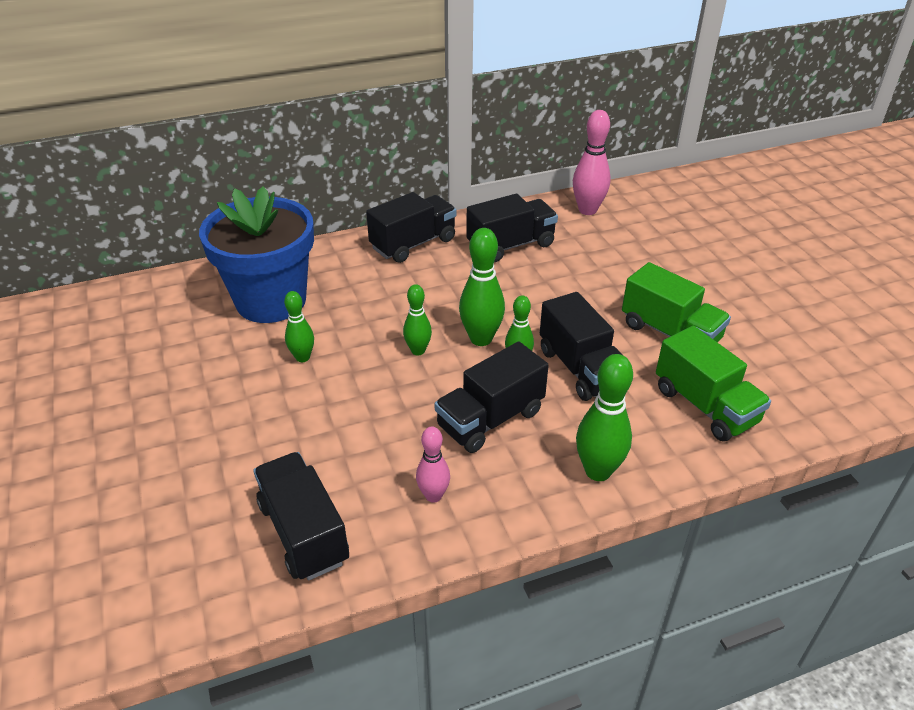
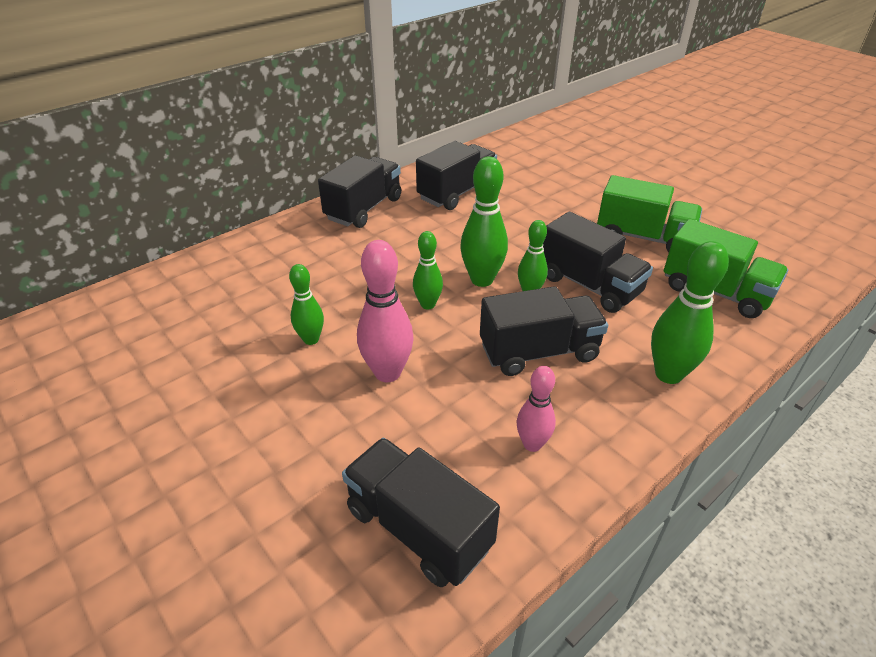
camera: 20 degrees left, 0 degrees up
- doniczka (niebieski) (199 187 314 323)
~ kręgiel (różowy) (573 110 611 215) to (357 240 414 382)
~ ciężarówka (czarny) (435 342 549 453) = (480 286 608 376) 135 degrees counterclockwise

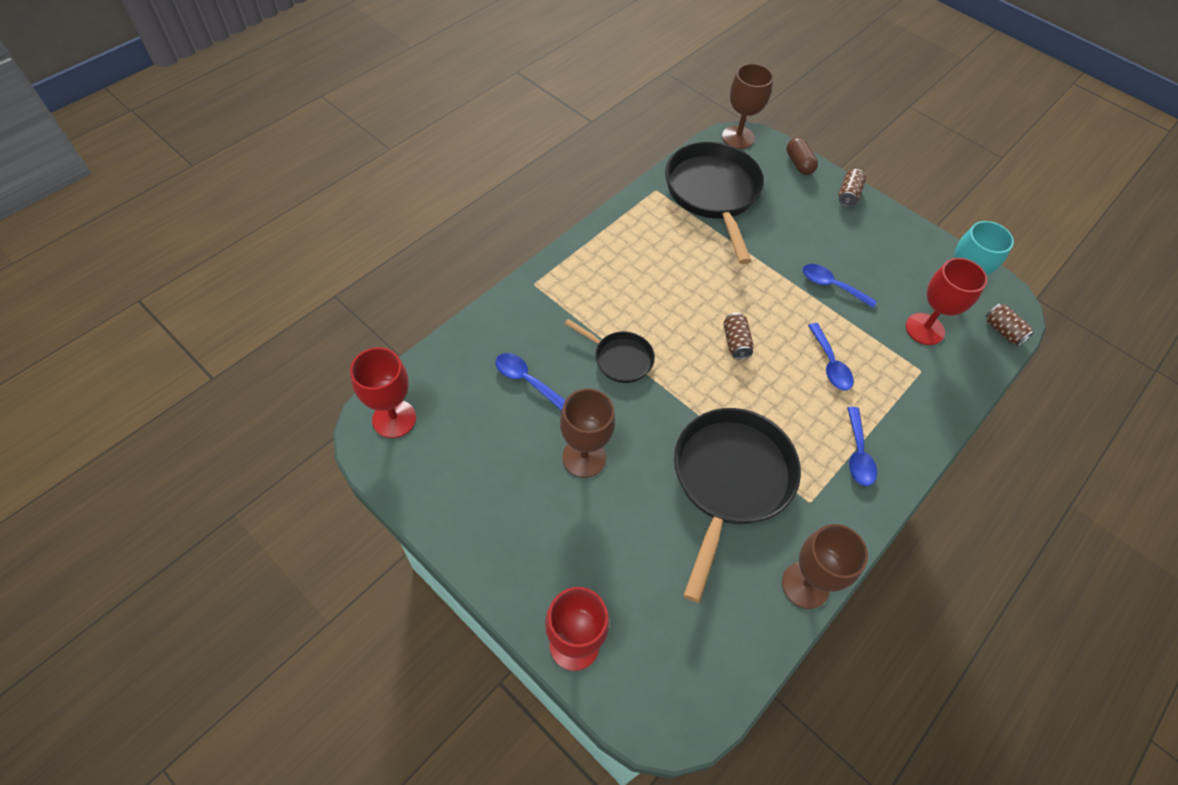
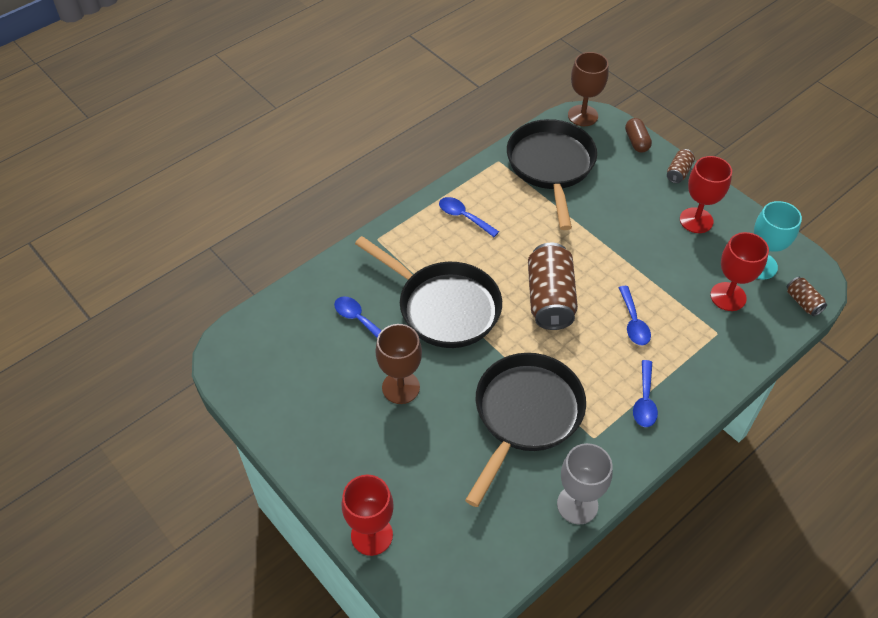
camera: 10 degrees right, 5 degrees down
~ kielich (czerwony) (350 347 416 438) to (680 156 732 233)
~ łyżka (niebieski) (803 264 877 308) to (439 197 499 237)
~ kielich (brązowy) (782 524 868 609) to kielich (szary) (557 443 613 524)
~ patelnia (czarny) (564 319 655 383) = (355 236 502 348) x1.94
~ puszka (brązowy) (723 313 754 359) = (528 243 578 330) x2.10

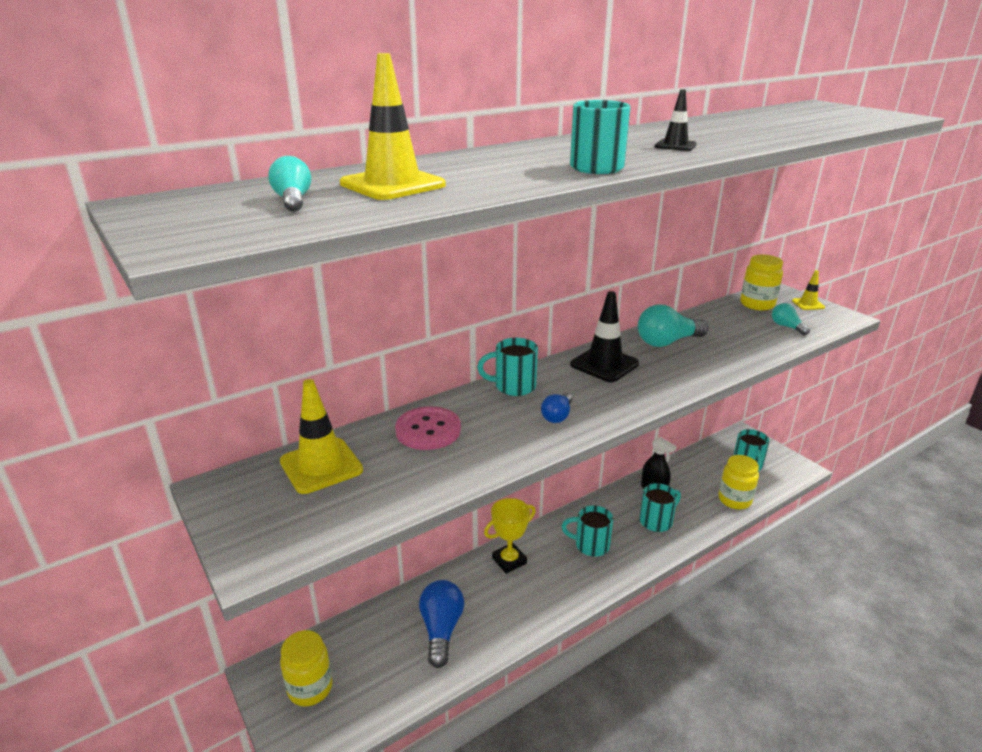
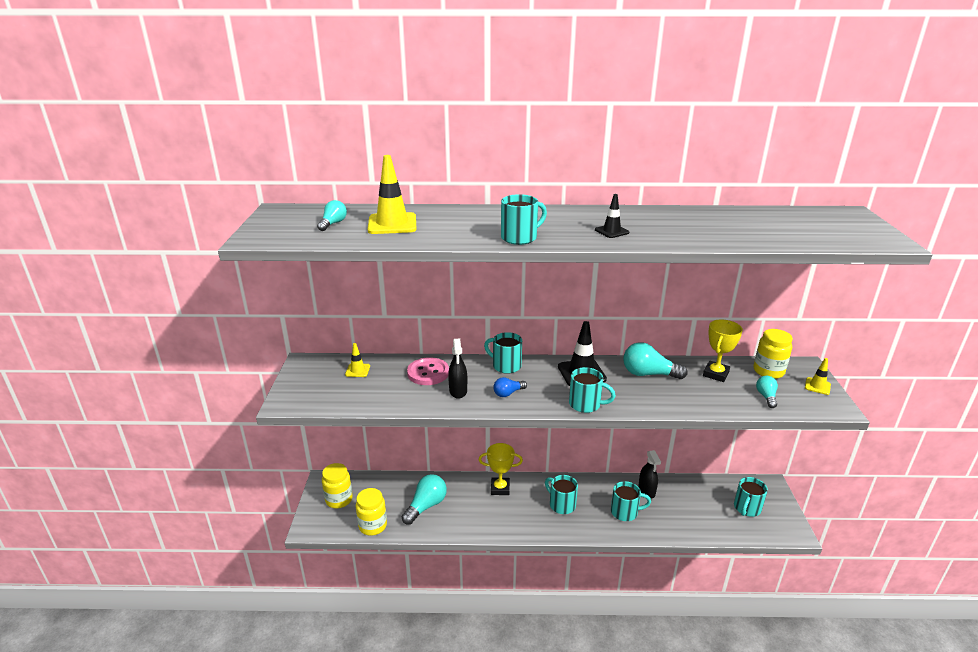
camera: 35 degrees right, 0 degrees up
+ spryskiwacz (czarny) (448 339 467 399)
+ kubek (turkusowy) (569 367 616 413)
+ puchar (żółty) (703 319 743 382)
~ słoik (żółty) (718 455 759 509) to (356 488 387 536)
~ żarówka (niebieski) (419 580 464 668) to żarówka (turkusowy) (402 474 447 525)
~ pachołek (żółty) (280 379 363 494) = (345 343 370 377) x0.54

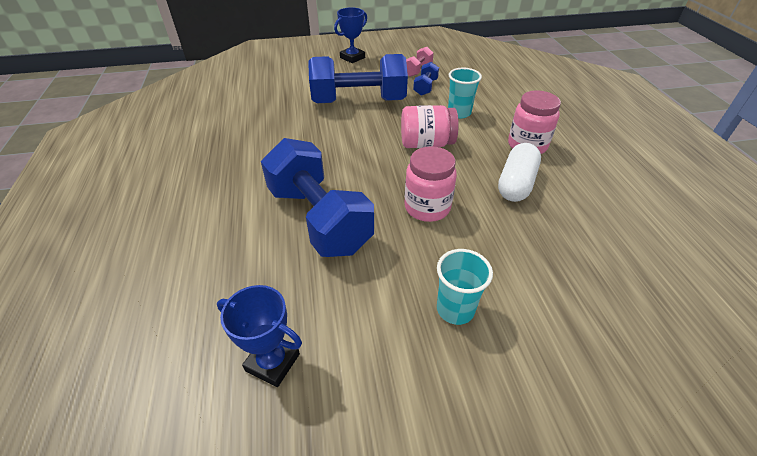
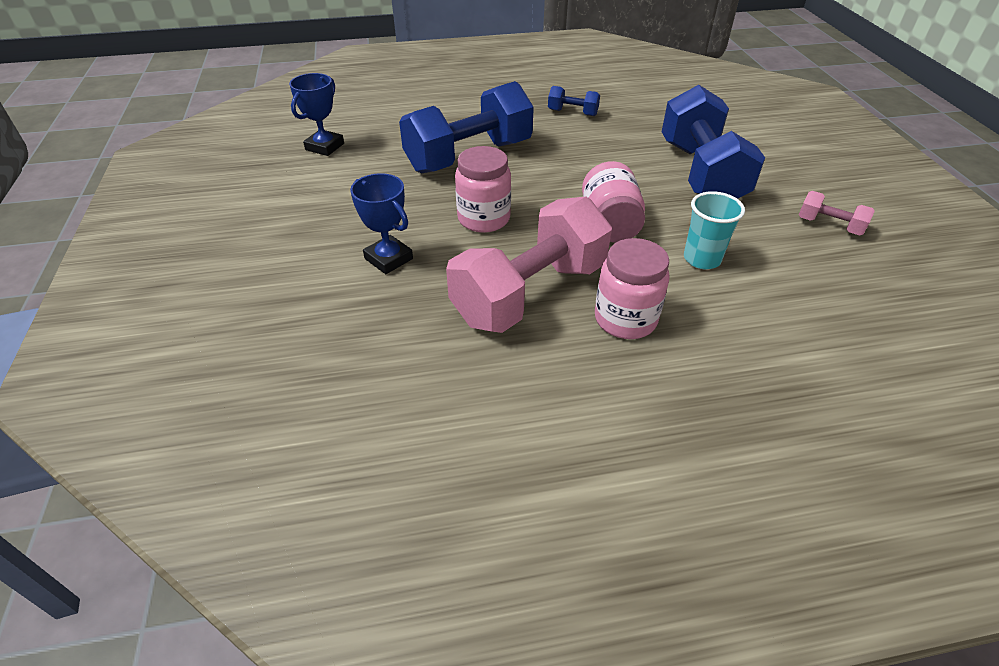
camera: 90 degrees right, 0 degrees up
- szklanka (turkusowy) (437 249 493 325)
~ puchar (niebieski) (334 7 367 63) to (350 173 413 274)
~ hantel (niebieski) (413 62 439 96) to (548 86 600 116)
~ kapsułka (biały) (498 143 541 202) to hantel (różowy) (446 197 612 333)

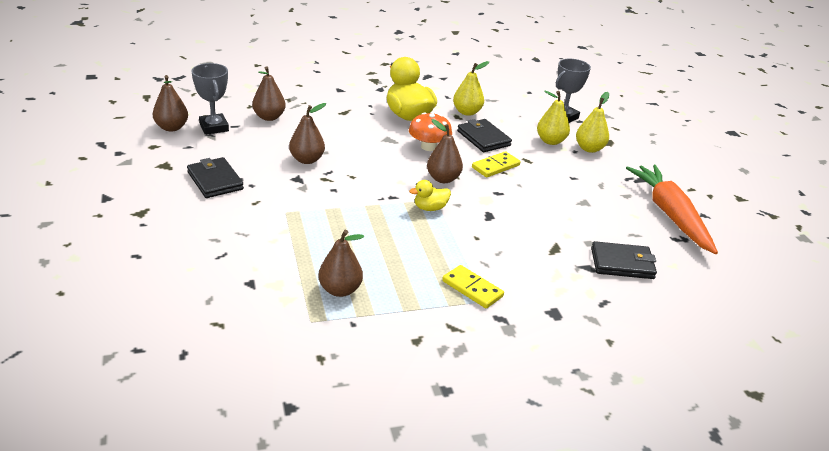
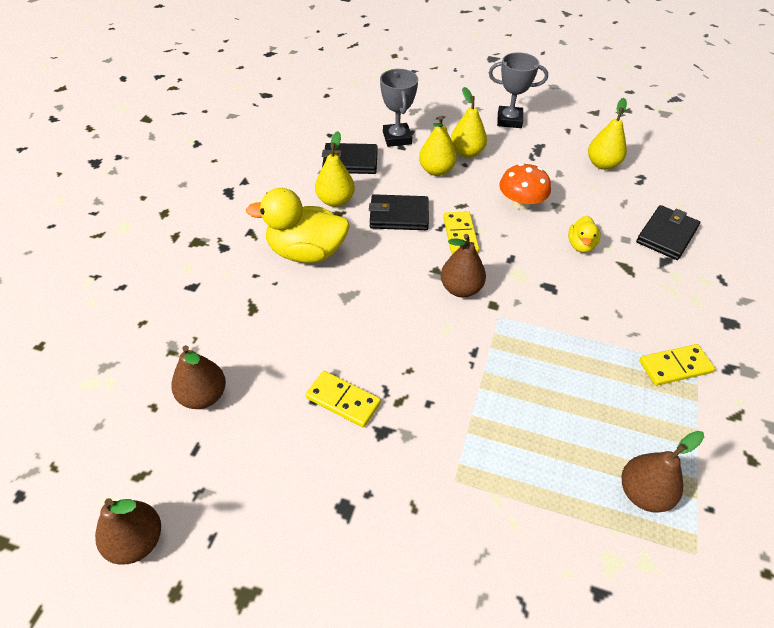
camera: 55 degrees left, 15 degrees up
~ portfel (czarny) (187 157 244 198) to (322 143 378 174)
~ puchar (szary) (191 63 229 135) to (489 52 548 128)
~ grzyb (pomarańczowy) (409 112 452 151) to (499 163 551 209)
~ kaczka (żółty) (409 180 451 211) to (568 216 601 253)
~ gruszka (brązowy) (289 103 326 164) to kostka domina (żółty) (305 371 381 427)
~ marchewka (pomarańczowy) (626 165 718 254) to gruszka (żółty) (588 98 627 170)

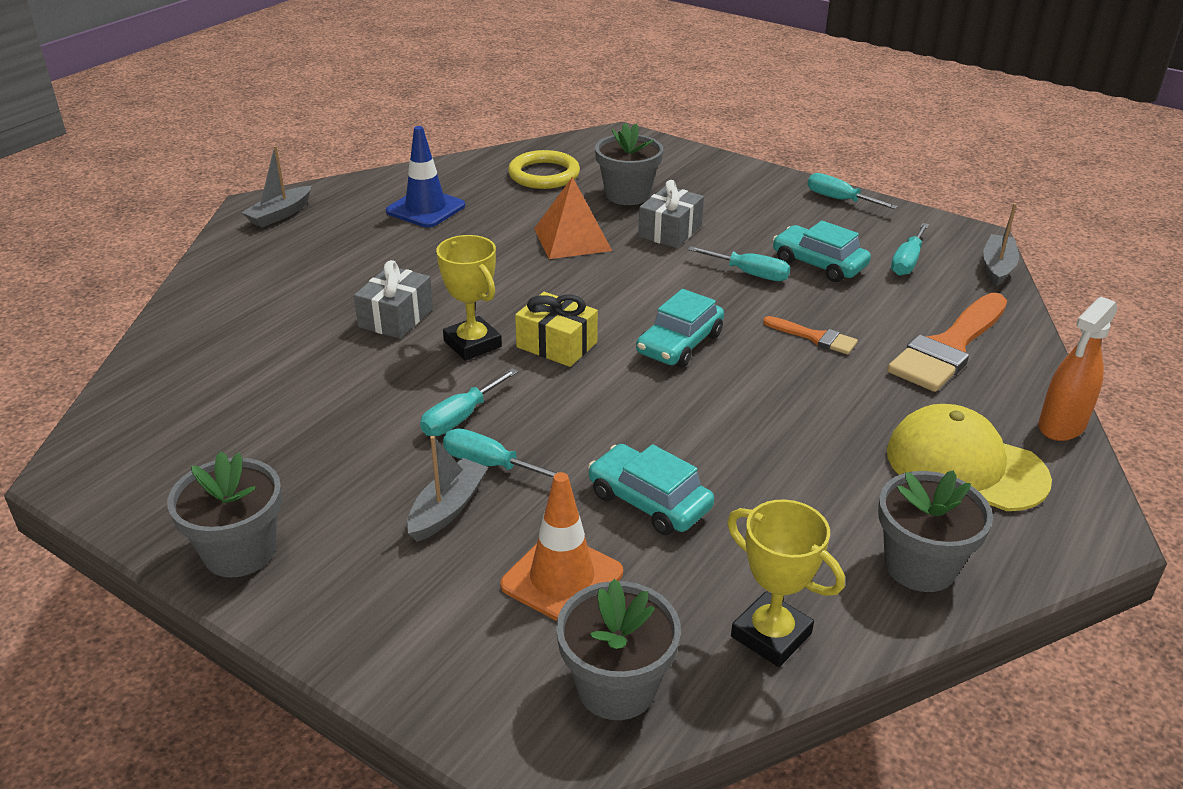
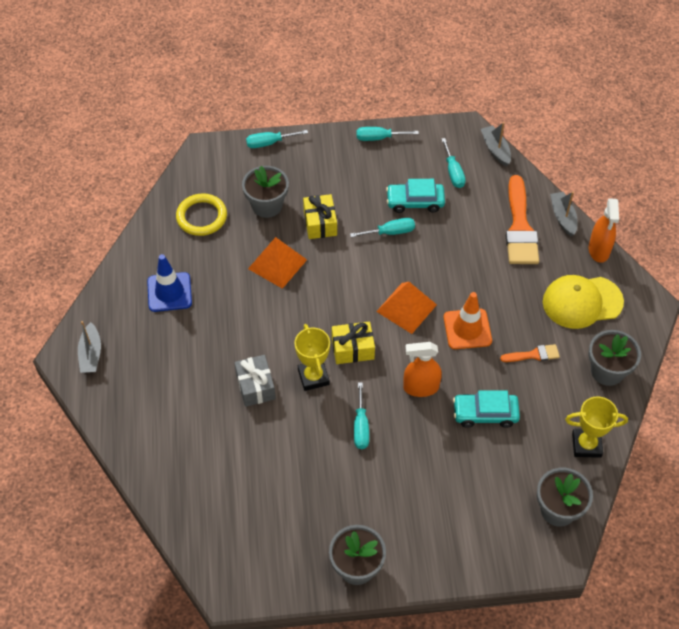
camera: 40 degrees left, 20 degrees up
+ spryskiwacz (pomarańczowy) (403 342 442 397)
~ łódka (szary) (407 436 488 542) to (550 192 577 236)
~ śrubokręt (turkusowy) (443 429 559 478) to (246 130 308 148)
~ pachołek (pomarańczowy) (500 472 623 621) to (444 292 492 349)
~ pędzel (pomarańczowy) (763 316 858 354) to (500 344 560 362)
~ samochód (turkusowy) (636 289 724 368) to piramida (pomarańczowy) (376 282 437 334)
~ prezent (szary) (638 180 704 248) to prezent (żółty) (303 194 337 239)
~ puchar (żółty) (436 235 502 361) = (294 324 330 391) 60 degrees clockwise

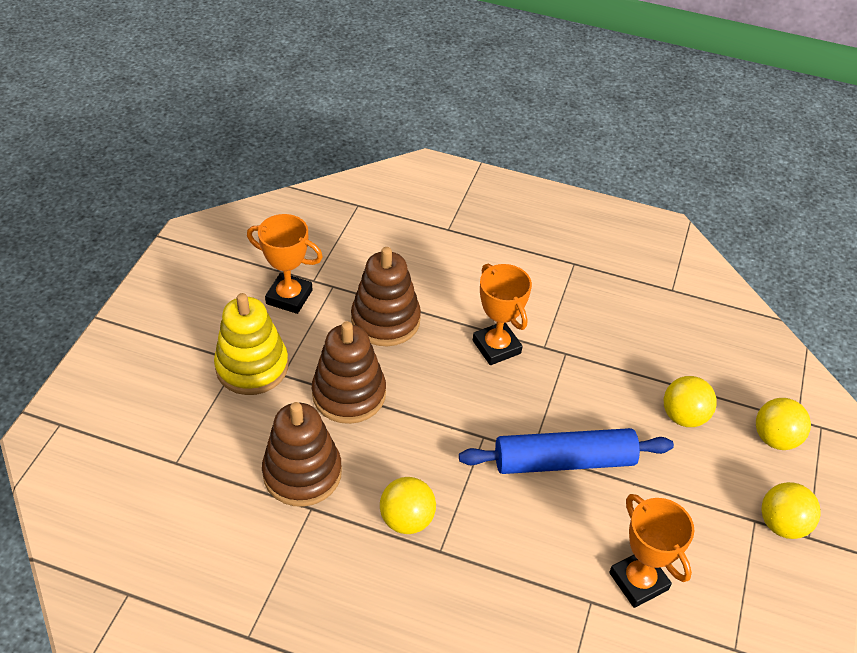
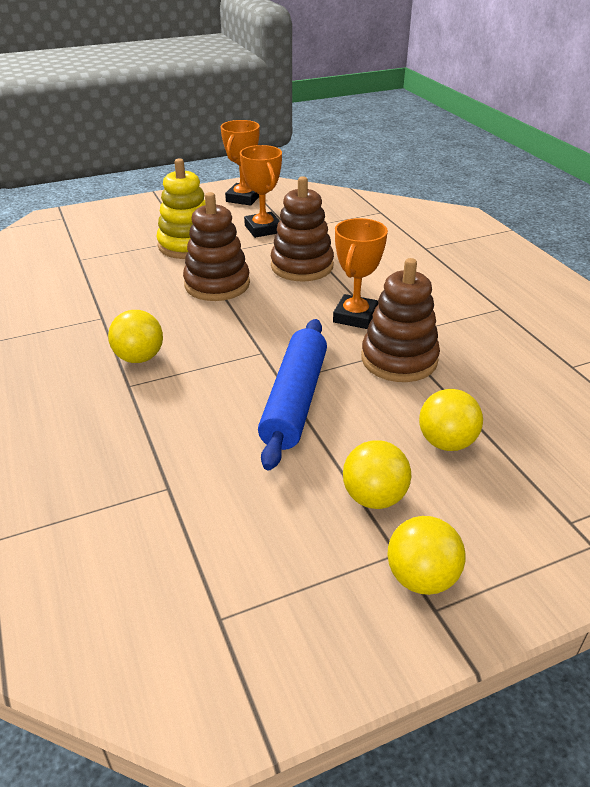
camera: 50 degrees right, 10 degrees down
~ zabawka nakładanka (brązowy) (262 402 342 507) to (361 258 440 382)
~ puchar (pomarańczowy) (609 494 694 608) to (221 120 260 206)
~ piłka (żółty) (756 398 811 450) to (343 440 411 509)
~ wałek do ciasta (niebieski) (459 428 674 474) = (258 319 327 470) 60 degrees clockwise

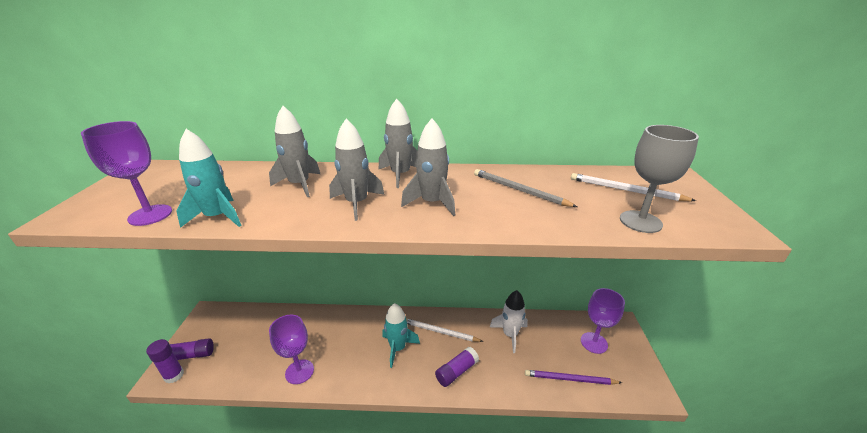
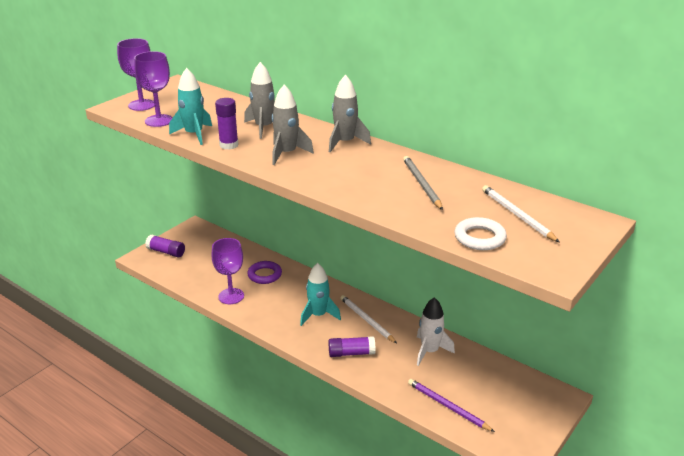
camera: 35 degrees right, 0 degrees up
- rakieta (szary) (401 118 455 216)
+ pierścień (fioletowy) (247 261 282 284)
~ klej w sztyfcie (fioletowy) (146 339 184 383) to (215 98 239 150)
~ kielich (fioletowy) (581 288 625 354) to (117 38 155 111)
~ kielich (szary) (620 125 699 233) to pierścień (biały) (455 217 507 250)

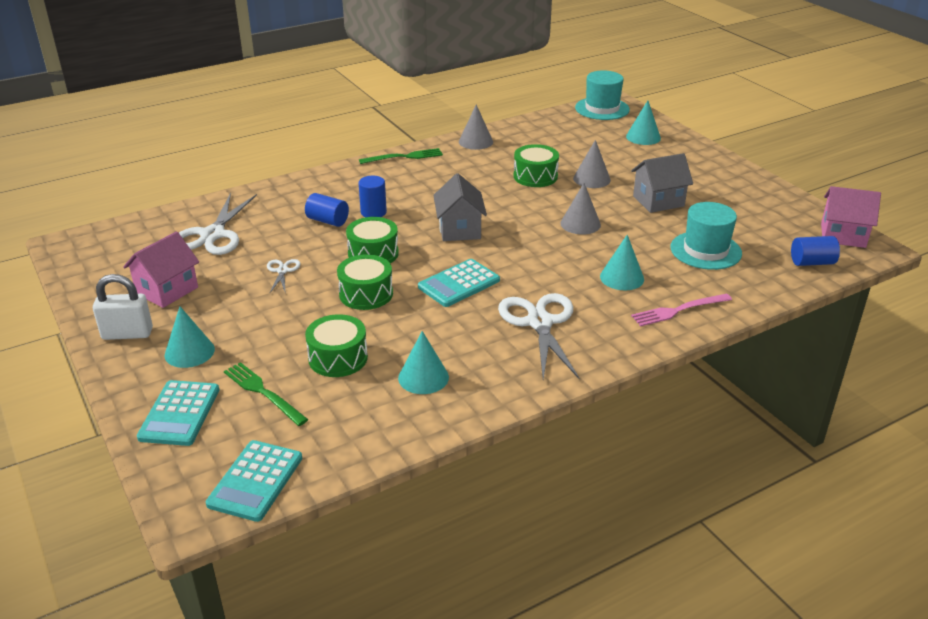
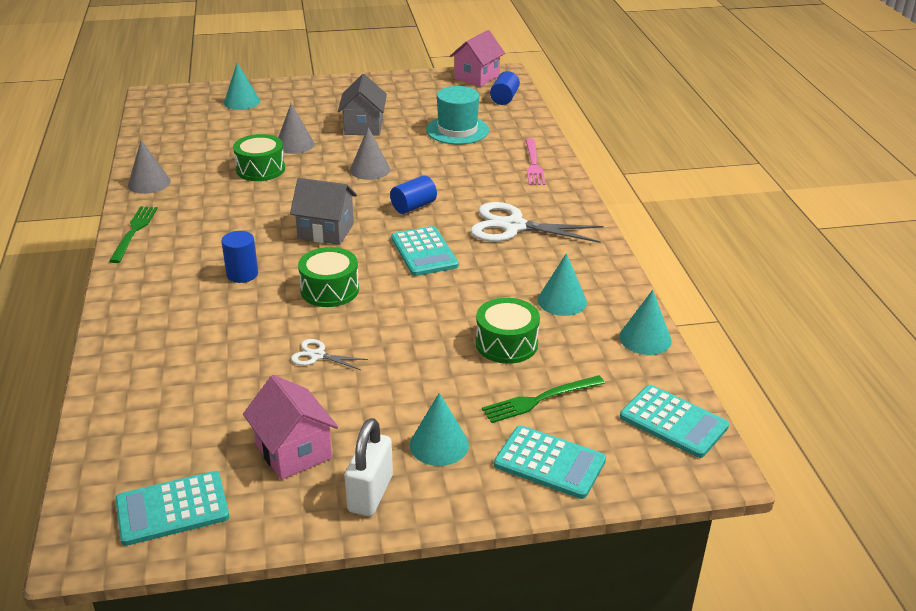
camera: 70 degrees left, 0 degrees up
- nożyczki (biały) (179 193 257 255)
- bęben (zielony) (337 254 393 310)
- kapelusz (turkusowy) (575 70 630 120)
+ kalkulator (turkusowy) (115 471 229 546)
~ walec (niebieski) (305 193 349 227) to (390 175 437 214)
~ stożek (turkusowy) (600 235 644 290) to (619 290 672 355)

